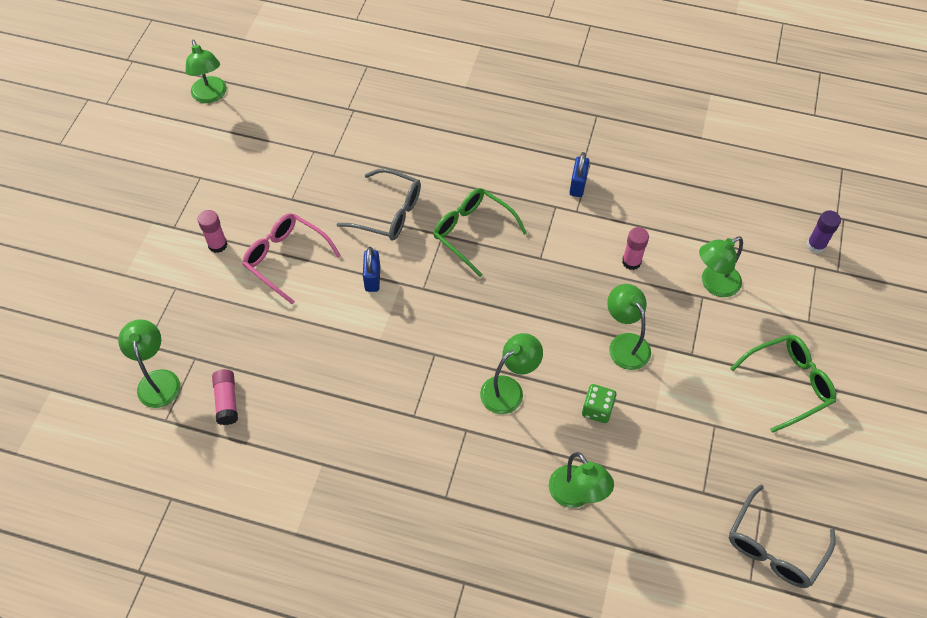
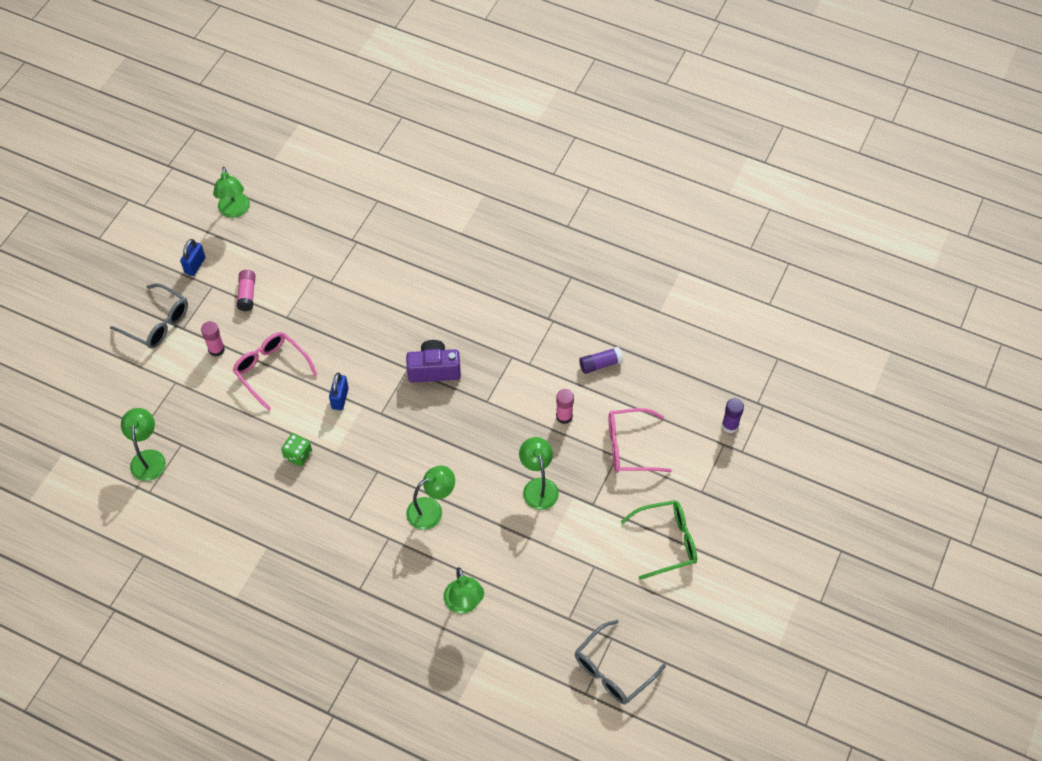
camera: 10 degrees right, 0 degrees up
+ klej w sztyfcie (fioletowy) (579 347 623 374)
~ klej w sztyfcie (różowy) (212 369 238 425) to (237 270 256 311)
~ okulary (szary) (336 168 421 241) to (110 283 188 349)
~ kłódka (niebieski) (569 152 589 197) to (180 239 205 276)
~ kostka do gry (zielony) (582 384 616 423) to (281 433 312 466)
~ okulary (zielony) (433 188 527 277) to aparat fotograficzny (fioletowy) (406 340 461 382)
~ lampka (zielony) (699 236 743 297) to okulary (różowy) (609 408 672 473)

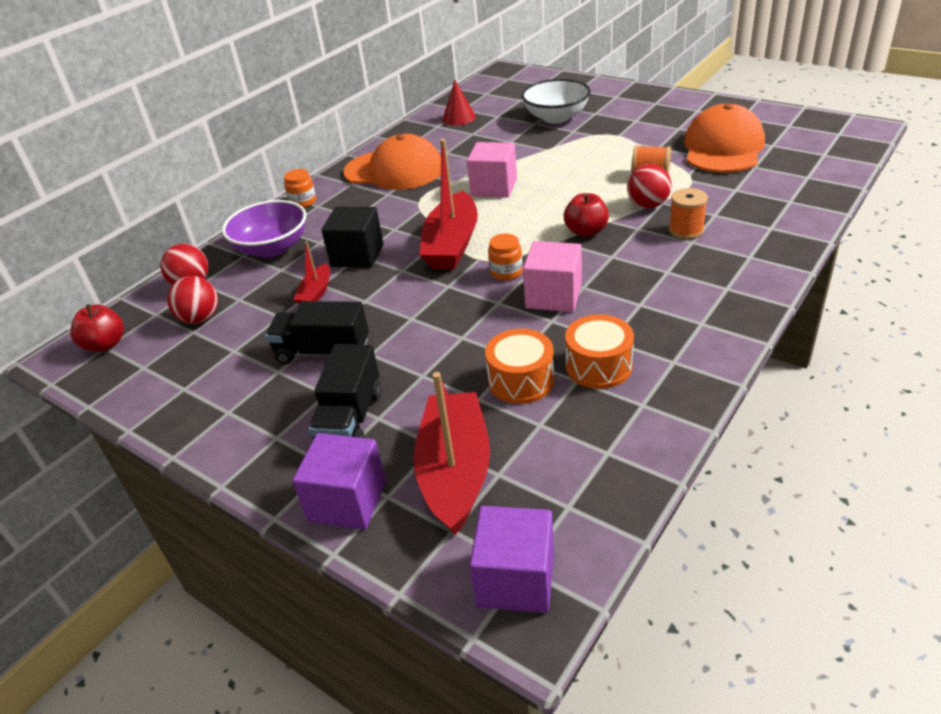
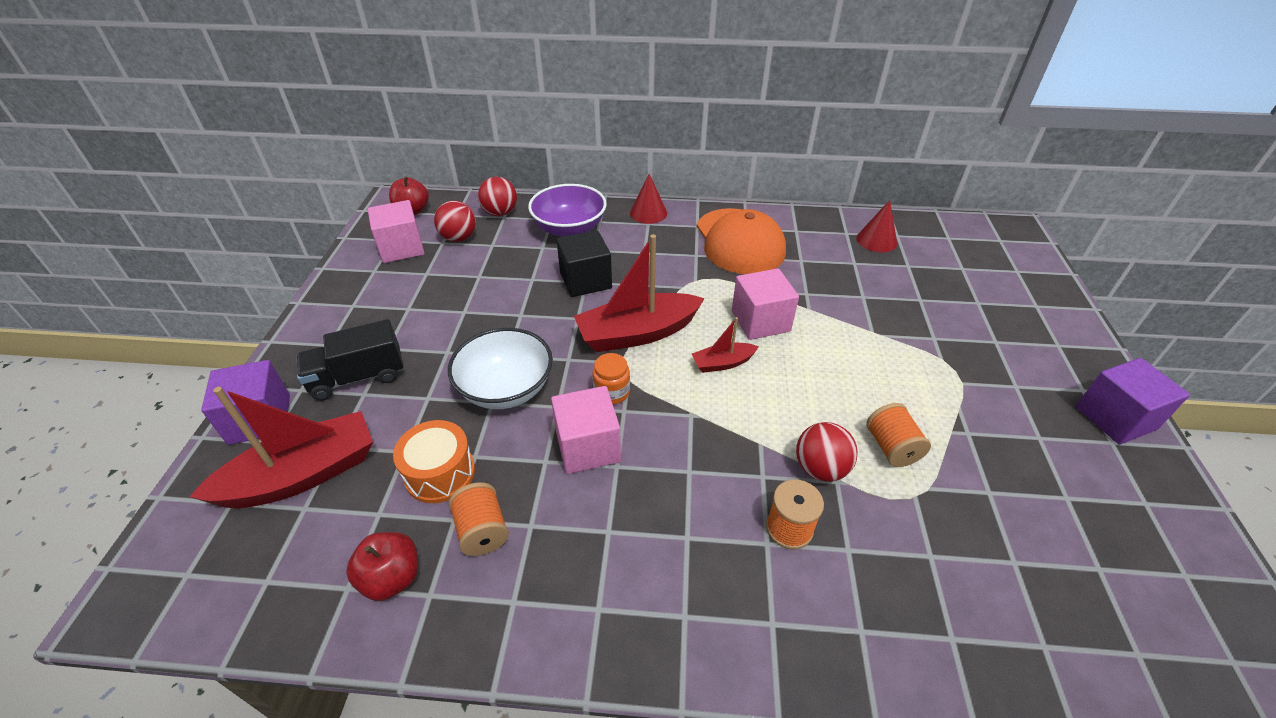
camera: 55 degrees right, 5 degrees up
- ciężarówka (czarny) (265 301 369 364)
- czapka (pomarańczowy) (684 104 765 173)
+ sześcian (różowy) (368 200 425 263)
~ łódka (czerwony) (293 241 330 304) to (692 317 759 373)
~ sześcian (fioletowy) (470 506 554 613) to (1076 358 1190 445)
~ miska (biały) (521 79 591 123) to (448 328 553 409)
~ jabłko (czerwony) (564 193 609 237) to (346 532 418 601)
~ słoik (pomarańczowy) (284 169 316 208) to stożek (czerwony) (630 174 667 224)
~ bęben (pomarańczowy) (565 314 634 389) to szpulka (pomarańczowy) (448 482 509 556)

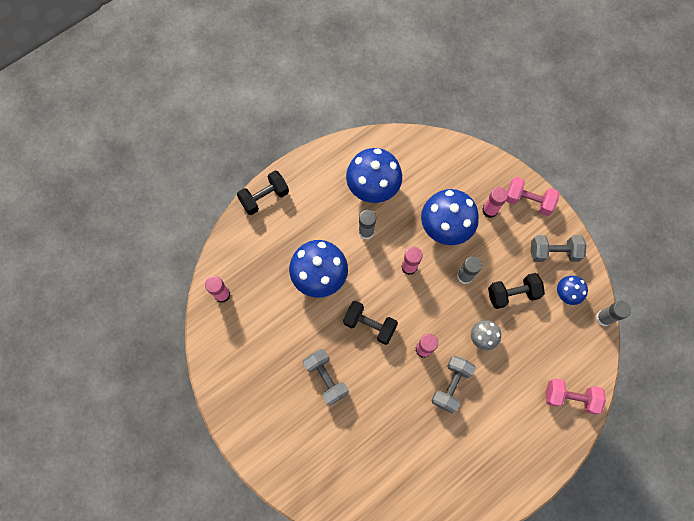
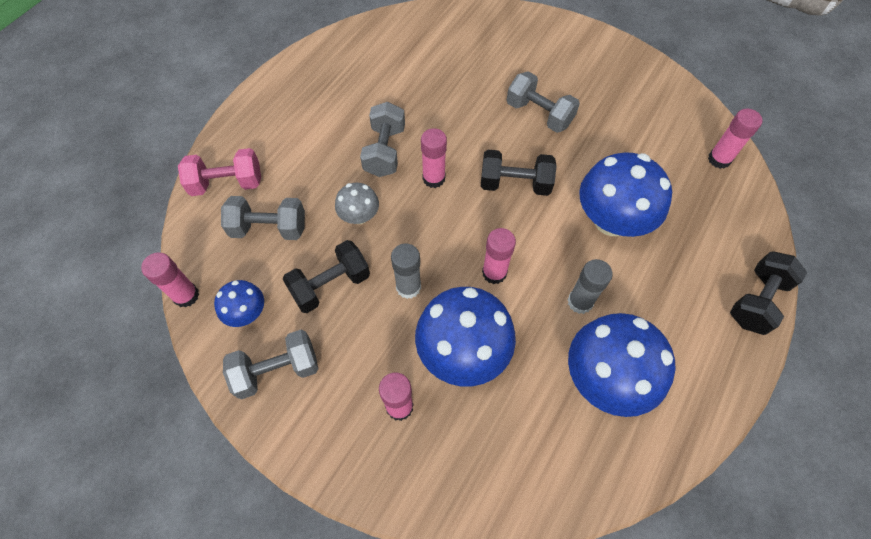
camera: 160 degrees right, 10 degrees down
- hantel (różowy) (506 177 559 216)
+ hantel (szary) (221 196 305 240)
~ klej w sztyfcie (szary) (596 301 631 326) to klej w sztyfcie (różowy) (141 252 199 308)

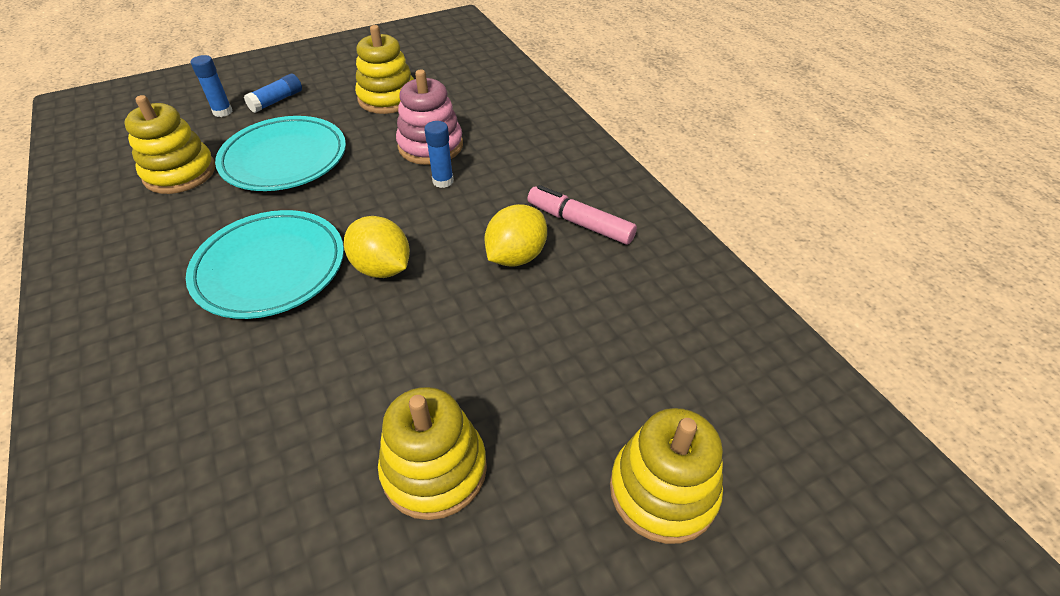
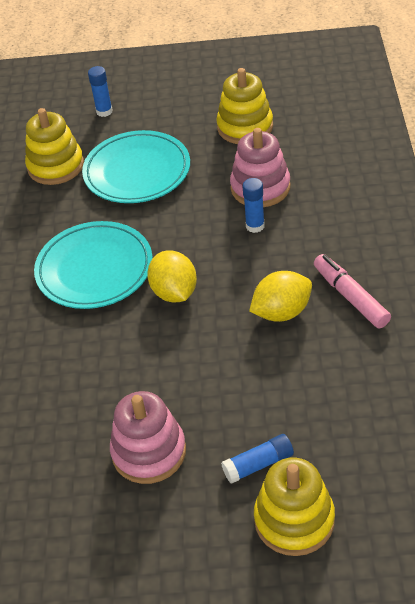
camera: 30 degrees right, 0 degrees up
~ klej w sztyfcie (niebieski) (244 74 302 113) to (221 434 294 484)
~ zabawka nakładanka (żółty) (378 387 487 520) to zabawka nakładanka (różowy) (110 391 186 484)

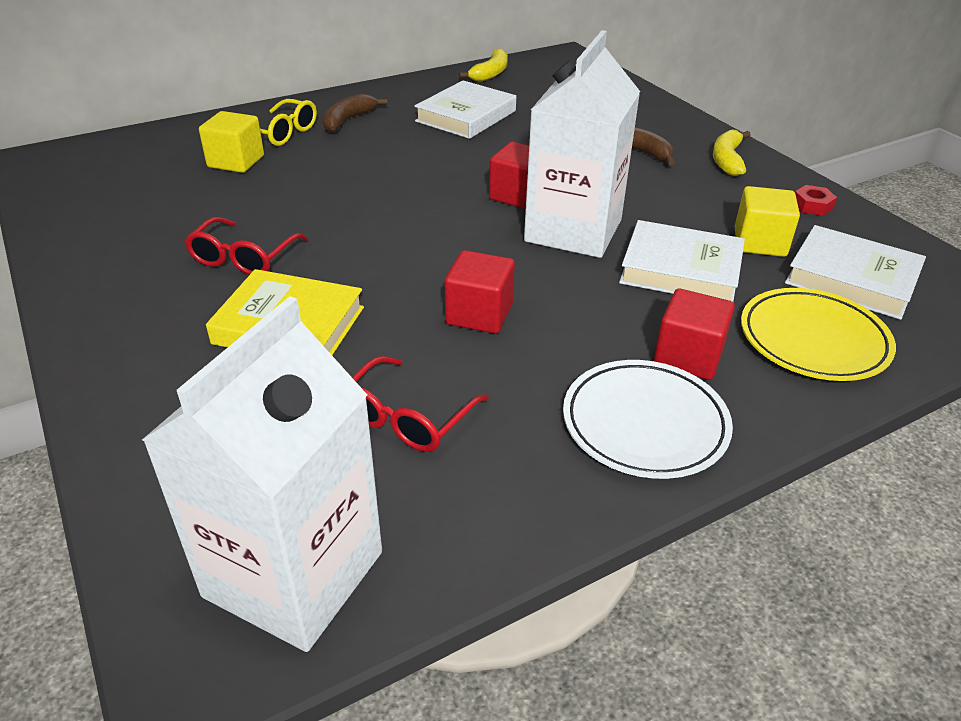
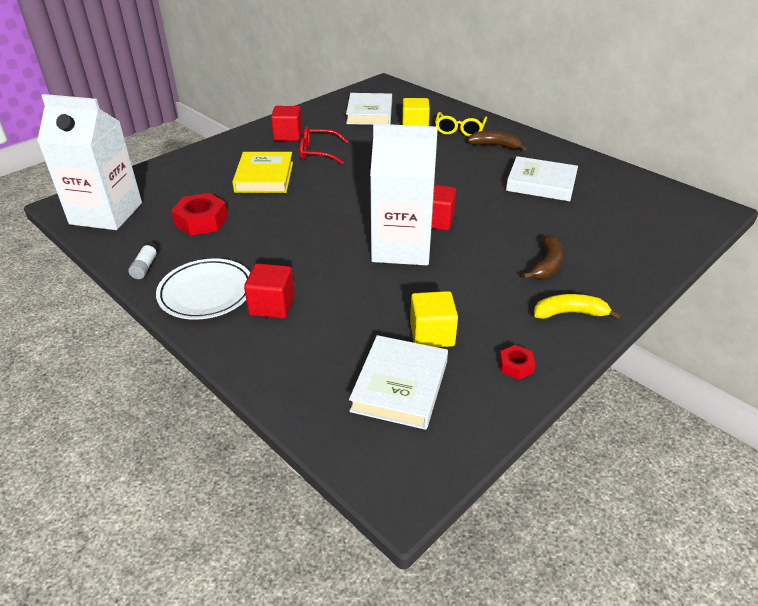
camera: 75 degrees right, 0 degrees up
- banan (żółty) (459 48 508 82)
- talerz (żółty) (741 288 896 381)
+ klej w sztyfcie (biały) (128 242 159 279)
~ sześcian (czerwony) (444 250 515 334) to (271 106 302 141)
~ książka (biały) (619 220 745 302) to (346 93 392 125)
~ okulary (czerwony) (352 356 489 452) to nakrętka (czerwony) (171 193 228 236)

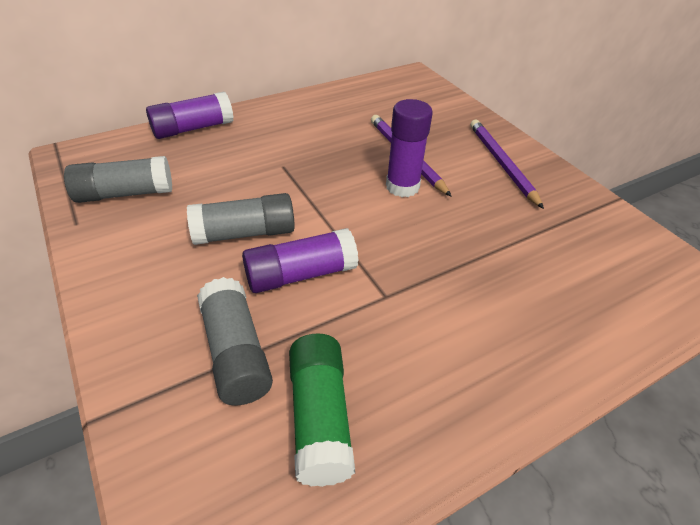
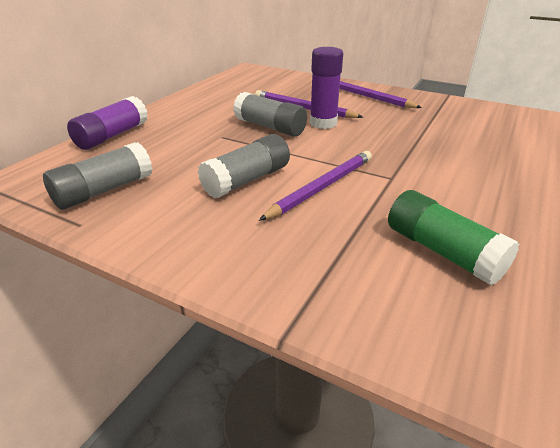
camera: 30 degrees left, 10 degrees down
~ klej w sztyfcie (szary) (197 277 273 406) to (233 92 307 137)
~ klej w sztyfcie (fioletowy) (242 228 359 293) to ołówek (fioletowy) (259 151 372 221)

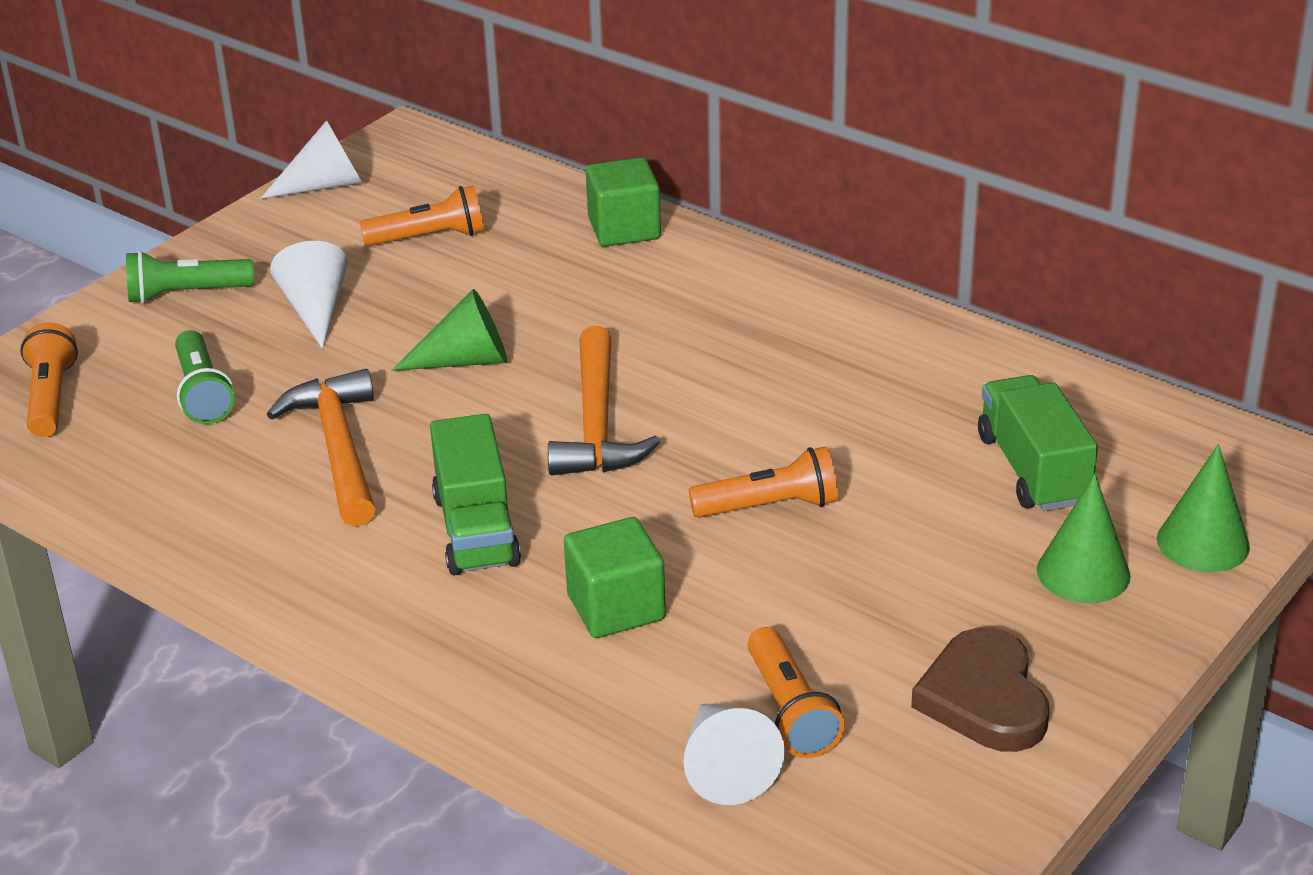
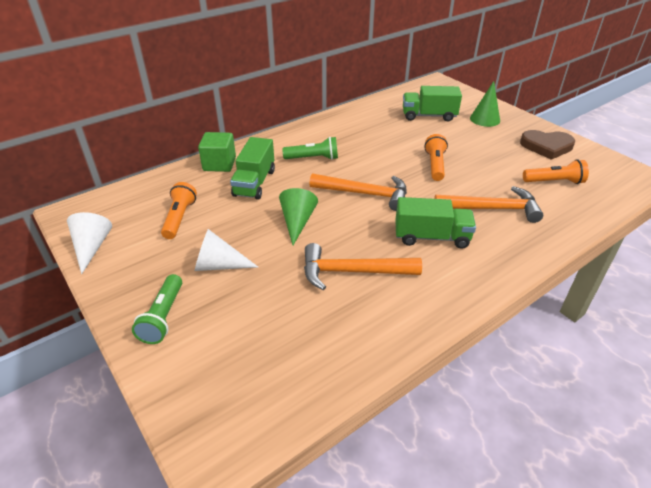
camera: 75 degrees left, 5 degrees up
- latarka (pomarańczowy) (20 323 78 437)
- stożek (biały) (683 704 785 805)
- stożek (zielony) (1157 444 1250 572)
+ ciężarówka (zielony) (230 137 275 200)
~ latarka (zielony) (175 330 235 424) to (282 137 338 160)
~ sześcian (zielony) (564 517 666 638) to młotek (pomarańczowy) (434 186 543 223)

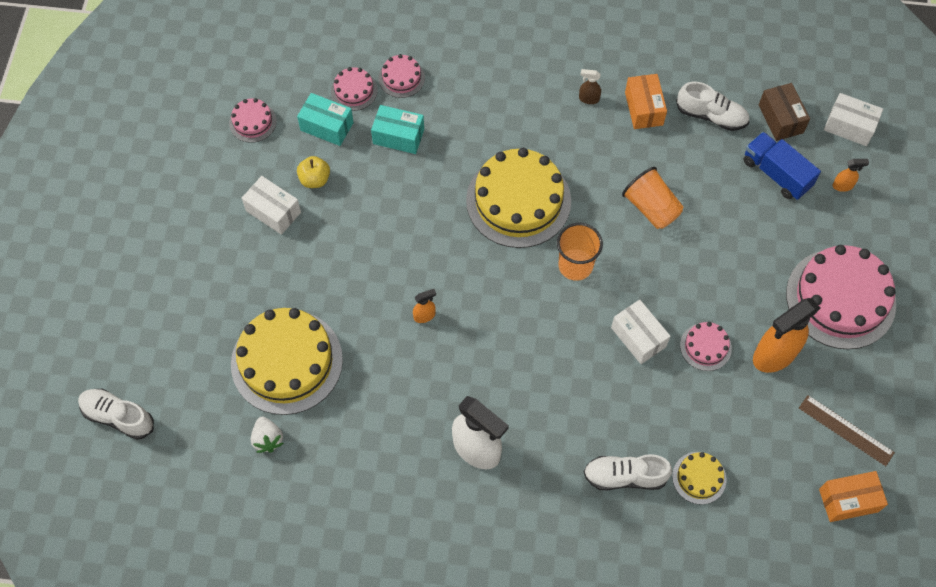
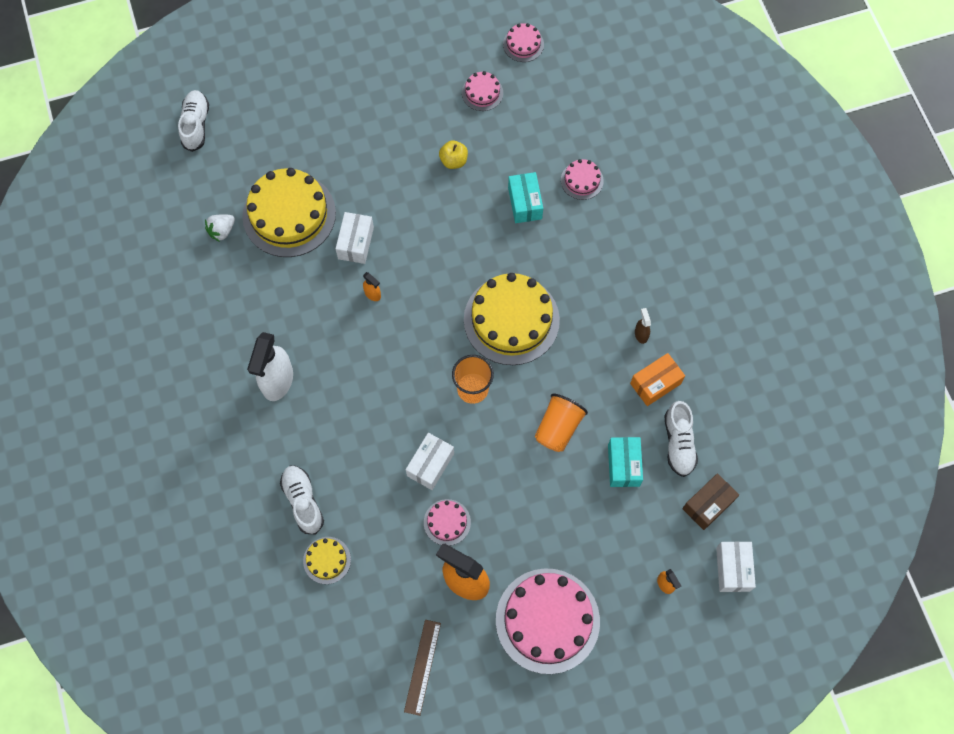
camera: 65 degrees right, 5 degrees up
- ciężarówka (niebieski) (744 132 821 200)
- pudełko (pomarańczowy) (819 471 888 522)
~ pudełko (biały) (242 176 301 235) to (335 212 374 264)
~ pudełko (turkusowy) (297 93 354 146) to (608 437 643 487)
~ tort (różowy) (331 67 378 111) to (503 23 544 62)

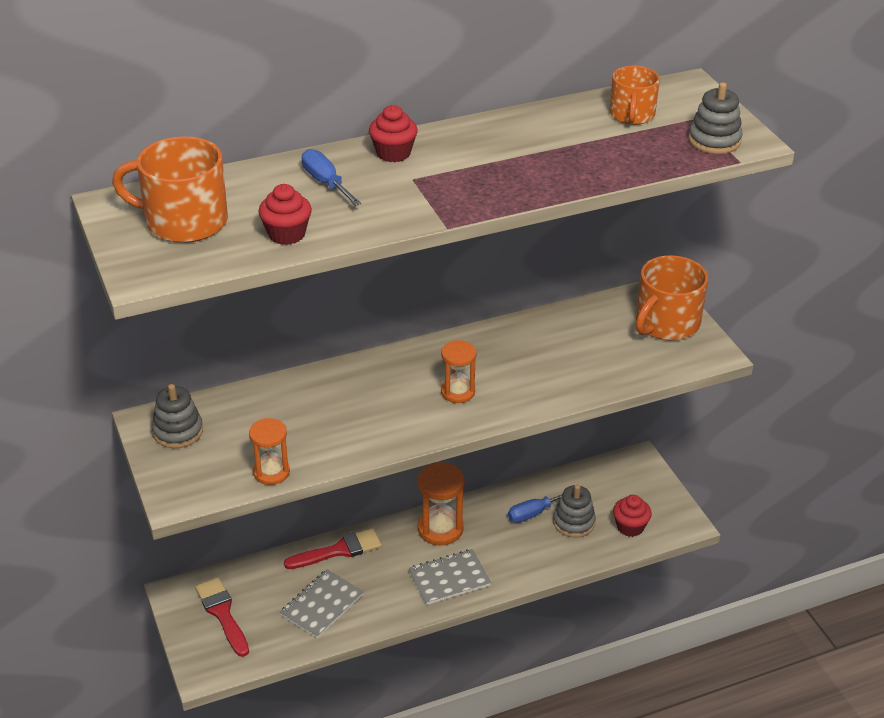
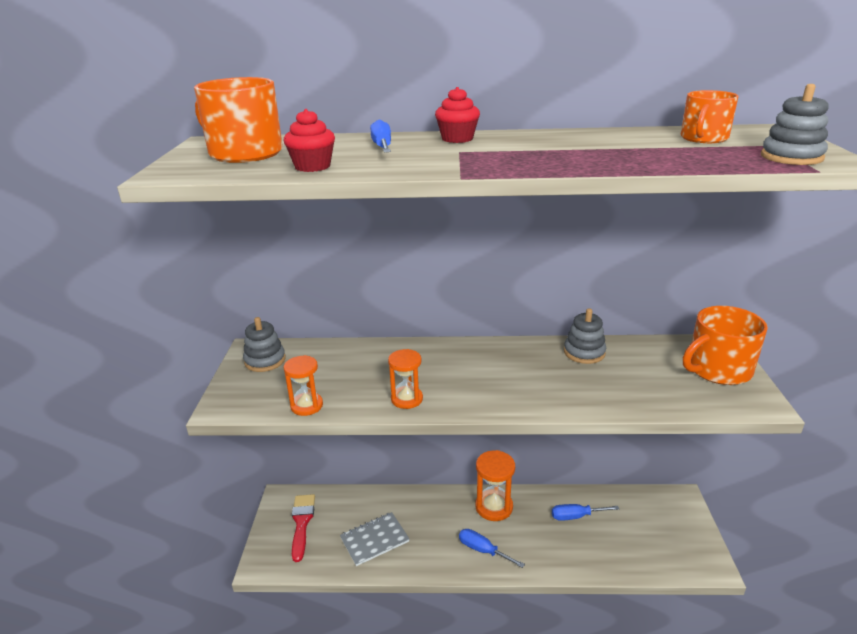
camera: 25 degrees right, 10 degrees down
- pędzel (czerwony) (284 528 382 569)
- muffinka (czerwony) (613 495 652 537)
~ klepsydra (pomarańczowy) (441 340 477 403) to (388 349 423 409)
~ zabawka nakładanka (szary) (553 485 596 538) to (564 308 606 364)
~ zeszyt (szary) (409 549 491 605) to śrubokręt (niebieski) (459 529 525 568)

